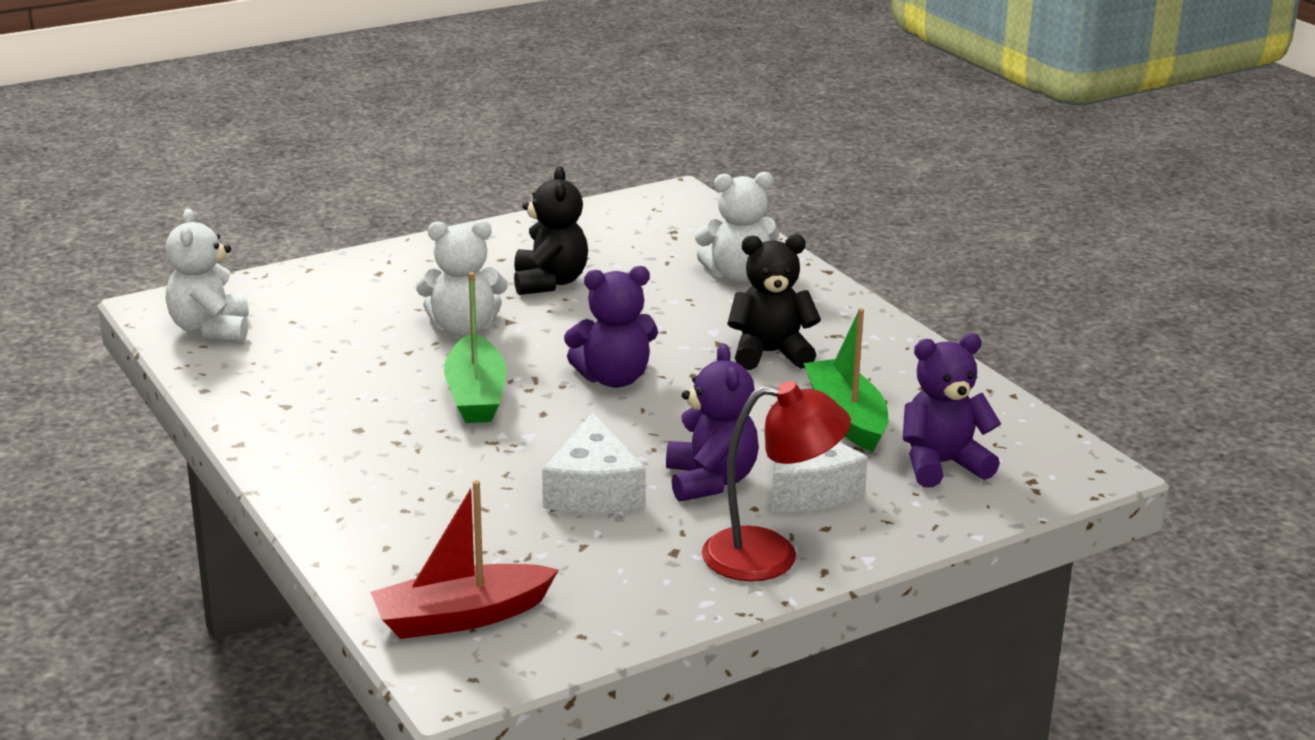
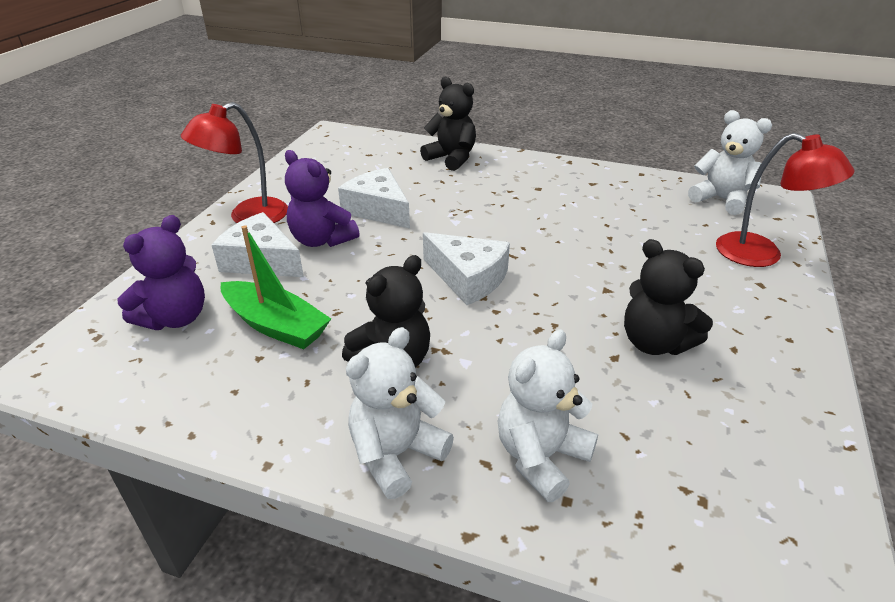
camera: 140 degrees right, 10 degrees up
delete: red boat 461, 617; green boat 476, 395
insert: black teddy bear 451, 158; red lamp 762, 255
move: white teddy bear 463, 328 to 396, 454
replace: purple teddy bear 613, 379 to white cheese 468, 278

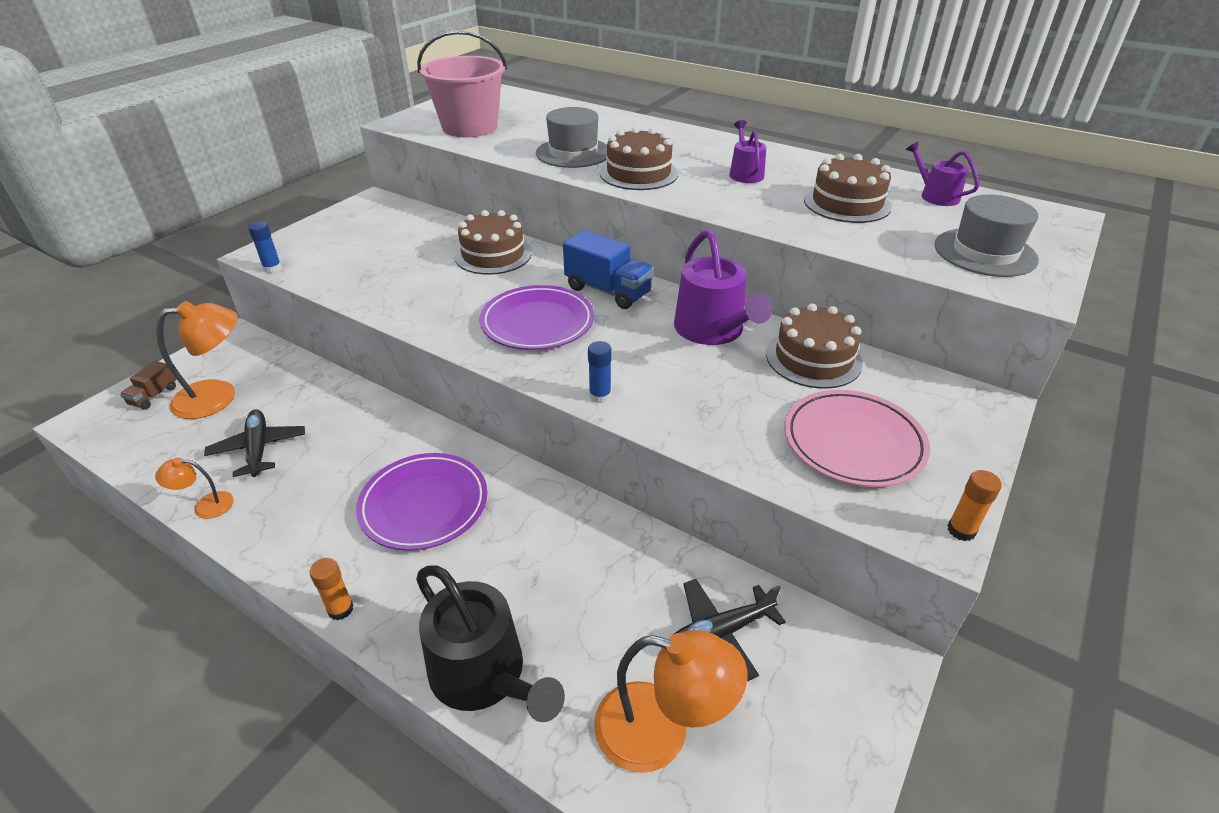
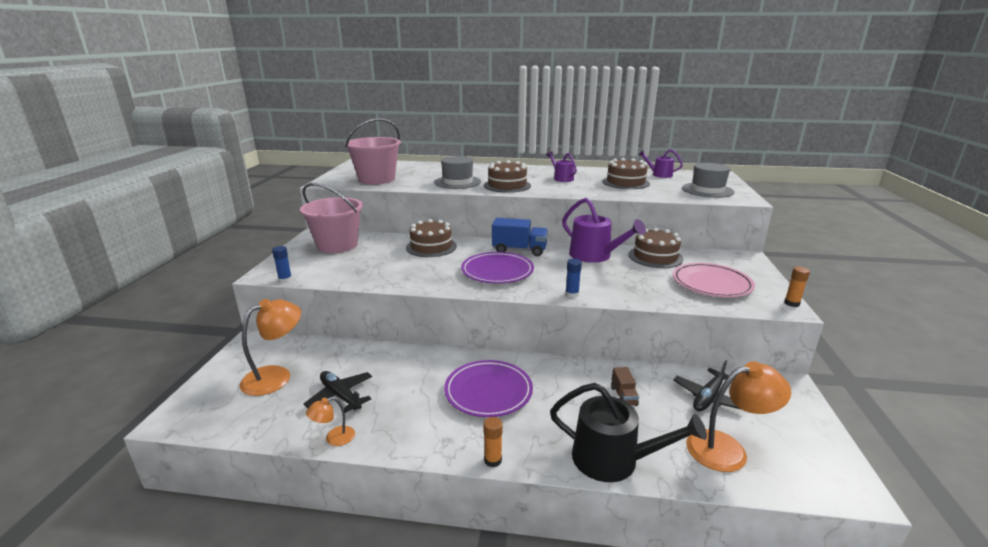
camera: 25 degrees left, 15 degrees down
insert: pink bucket 337, 245
move: brown truck 154, 396 to 623, 396

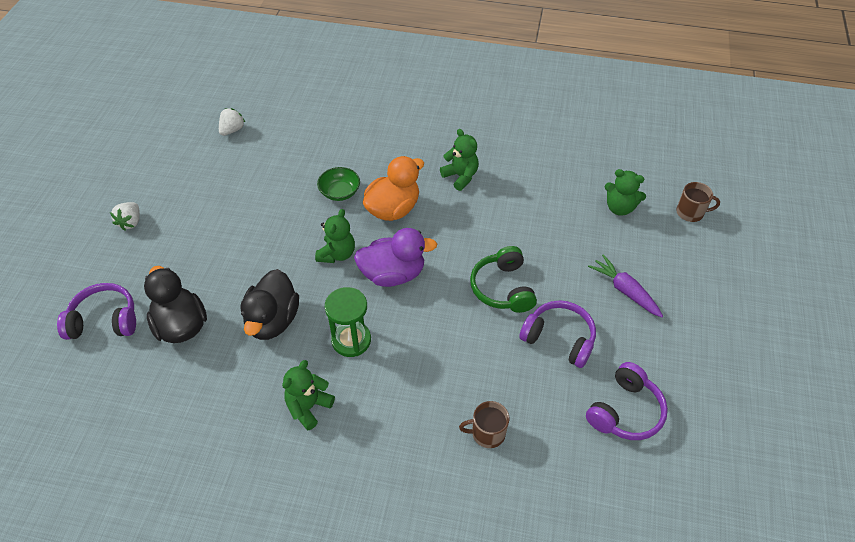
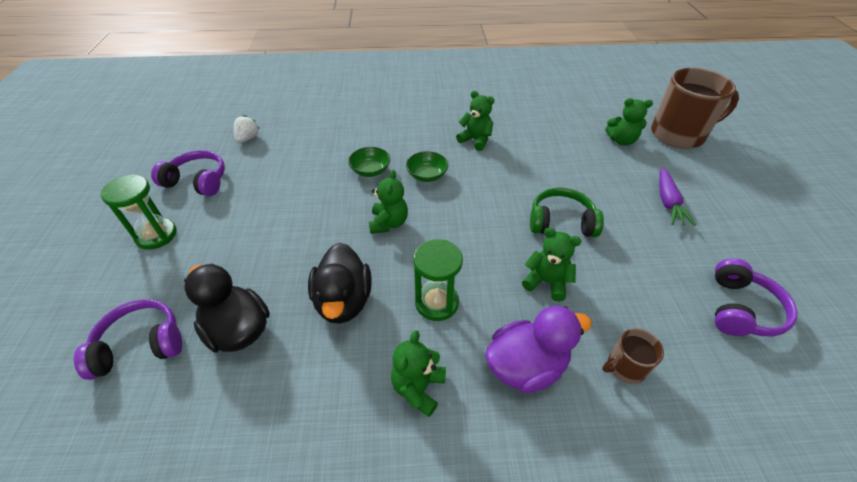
camera: 15 degrees left, 5 degrees down
insert: green teddy bear 546, 282
move: purple duck 393, 274 to 526, 366; purple headphones 559, 338 to 198, 181
replace: white strawberry 130, 222 to green hourglass 156, 235; orange duck 393, 209 to green bowl 427, 175
rotate: green headphones 502, 288 = 561, 222 120 degrees clockwise; purple carrot 625, 290 = 668, 202 120 degrees counterclockwise
resize: brown mug 690, 212 = 679, 134 x2.18

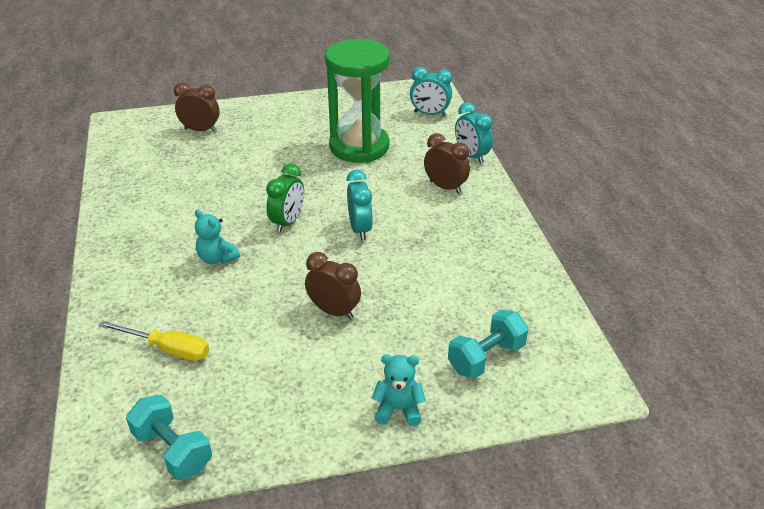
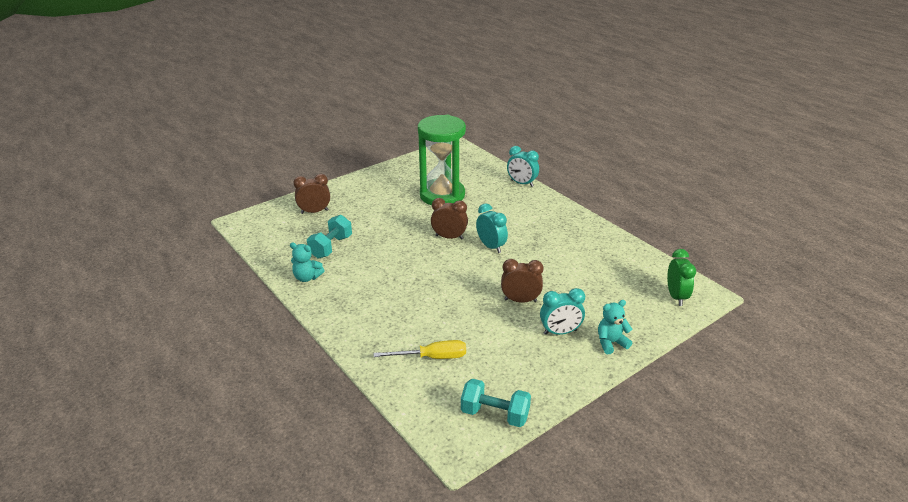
camera: 25 degrees left, 5 degrees down
move: turquoise teddy bear 217, 258 to 307, 277; green clock 287, 222 to 676, 296; turquoise clock 430, 114 to 560, 332; brown clock 445, 187 to 449, 237; turquoise dumbbell 486, 357 to 331, 247

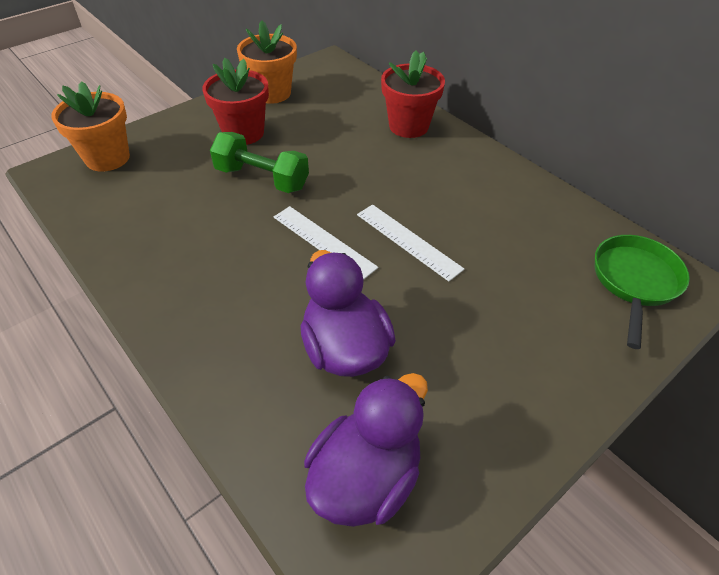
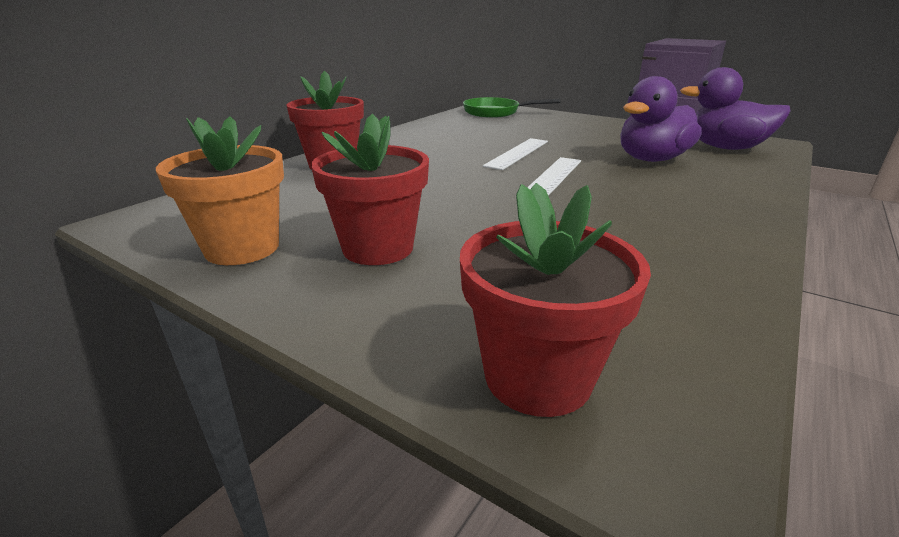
camera: 105 degrees left, 20 degrees down
delete: green dumbbell 262, 178
recolor: orange flower pot 107, 158 to red flower pot 537, 376

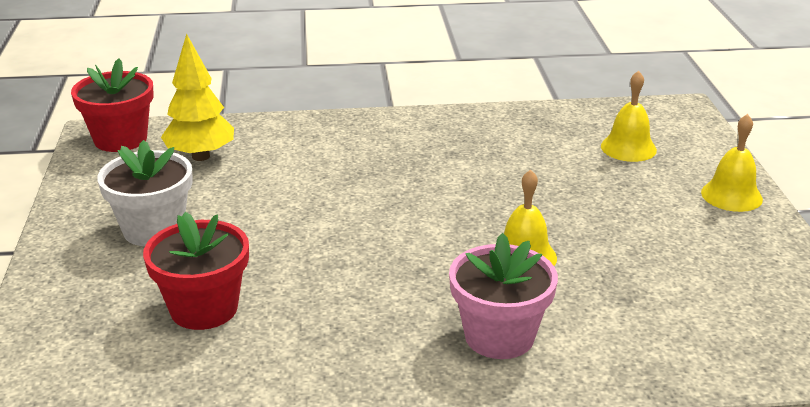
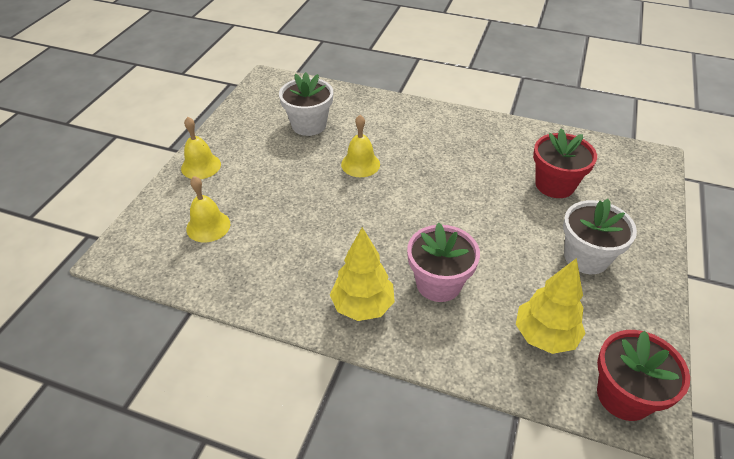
camera: 155 degrees left, 15 degrees up
insert: white flower pot 309, 125; yellow tree 362, 306
move: pink flower pot 499, 336 to 438, 283

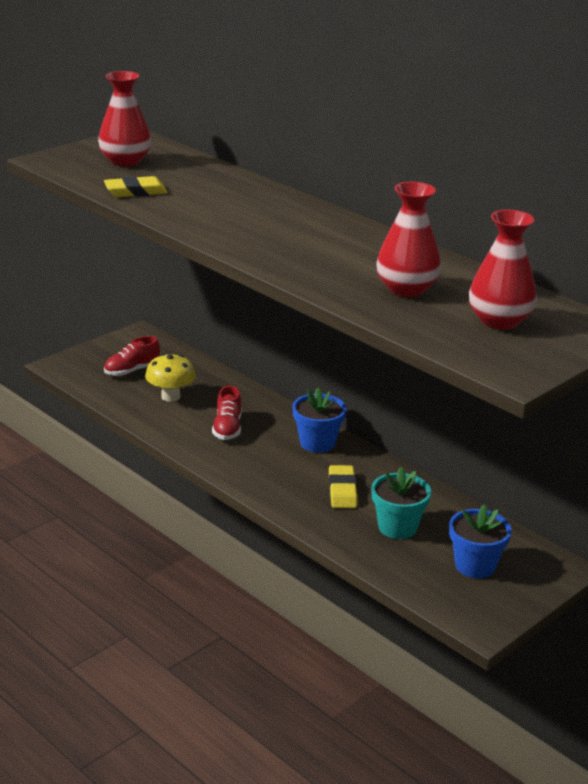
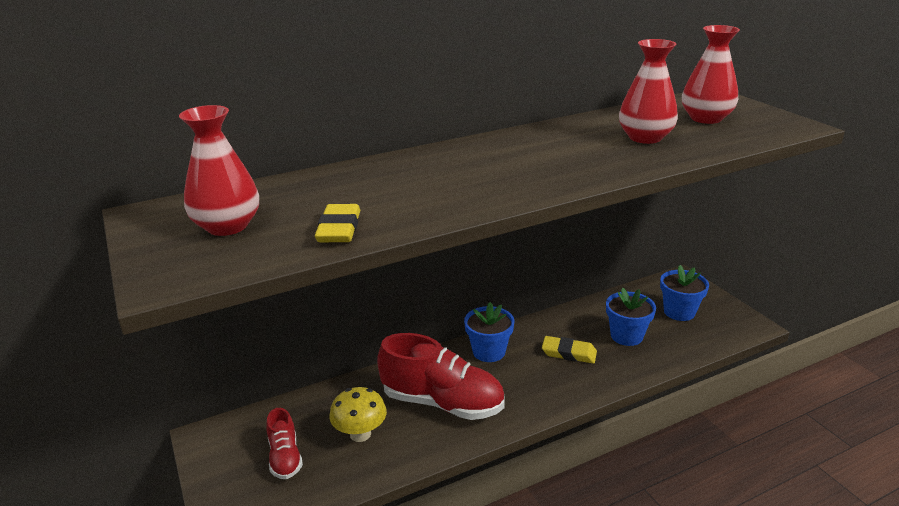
camera: 70 degrees left, 0 degrees up
recolor: turquoise flower pot 397, 527 to blue flower pot 626, 336
resize: red shoe 227, 428 = 442, 403 x1.93

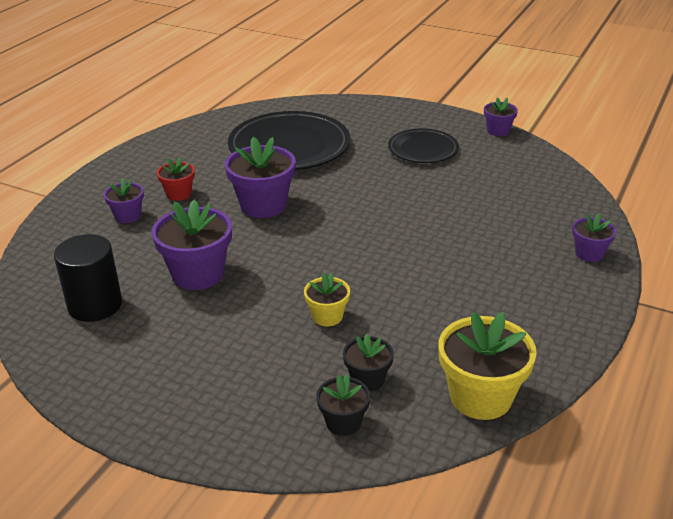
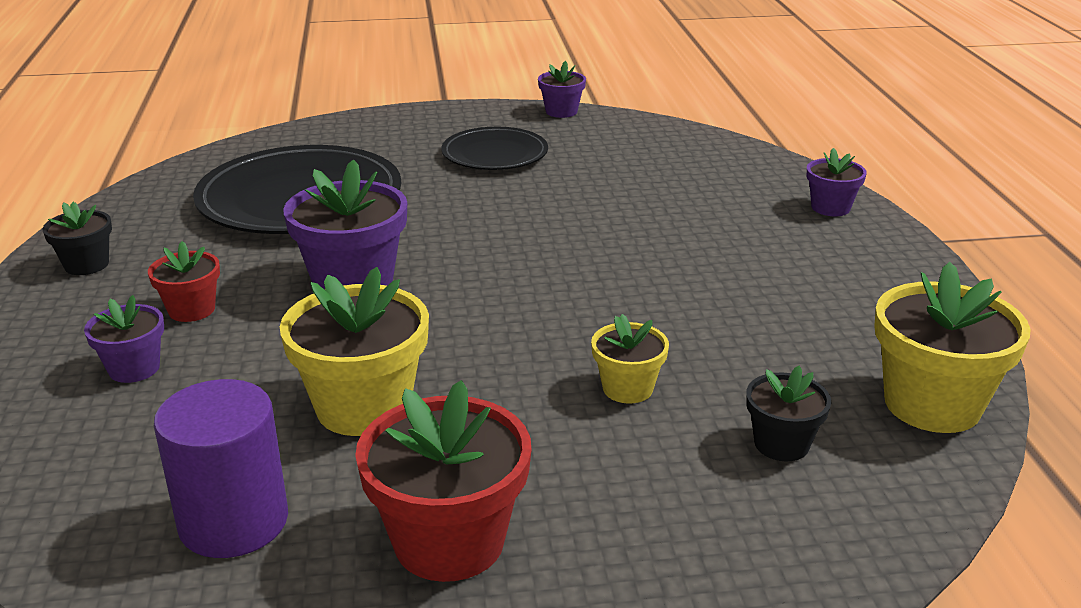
camera: 35 degrees left, 5 degrees down
insert: red flower pot 449, 541
move: black flower pot 343, 422 to 86, 265
recolor: black cylinder 95, 305 to purple cylinder 233, 521; purple flower pot 198, 274 to yellow flower pot 363, 407

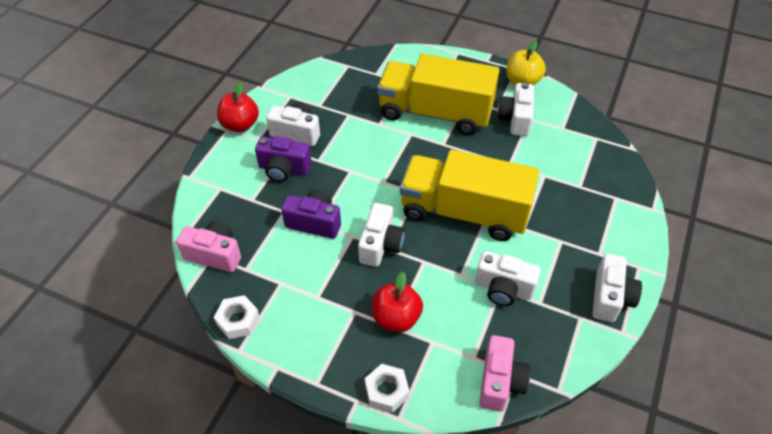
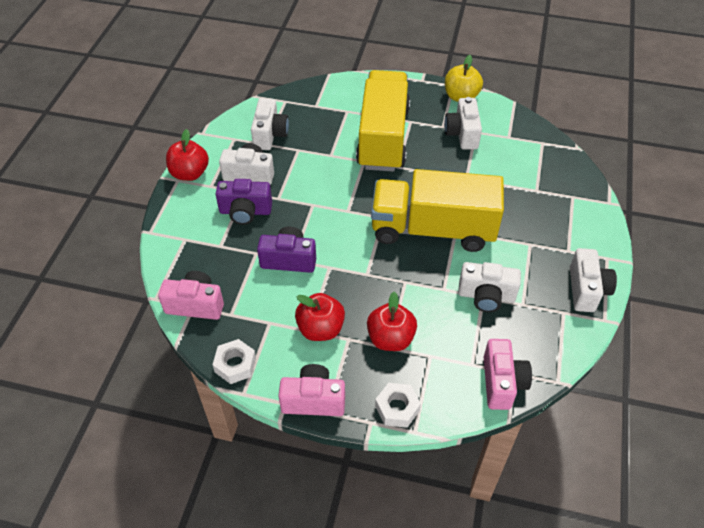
camera: 10 degrees left, 0 degrees up
insert: pink camera 313, 400; red apple 320, 329
move: white camera 381, 245 to 270, 134
rotate: yellow truck 435, 113 = 383, 137 90 degrees clockwise

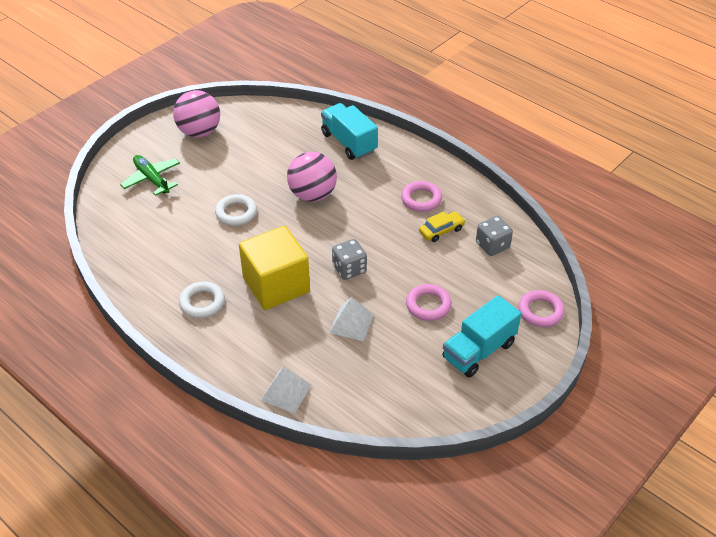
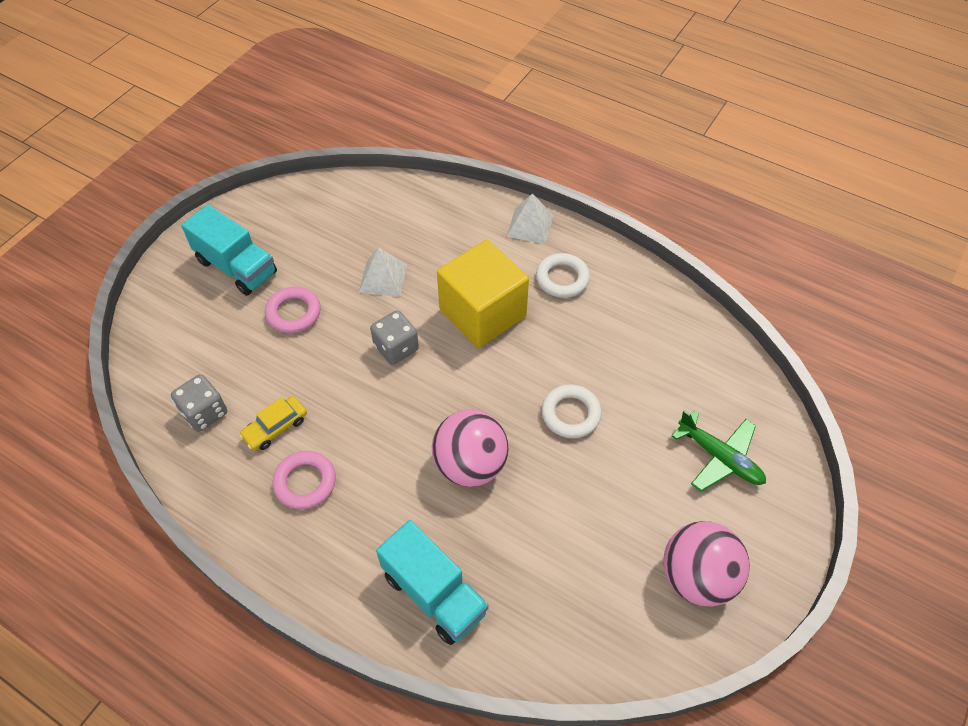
camera: 170 degrees right, 10 degrees up
delete: pink ring 540, 311
move: white pyramid 286, 392 to 530, 225
rotate: turquoise truck 478, 350 = 236, 267 90 degrees clockwise

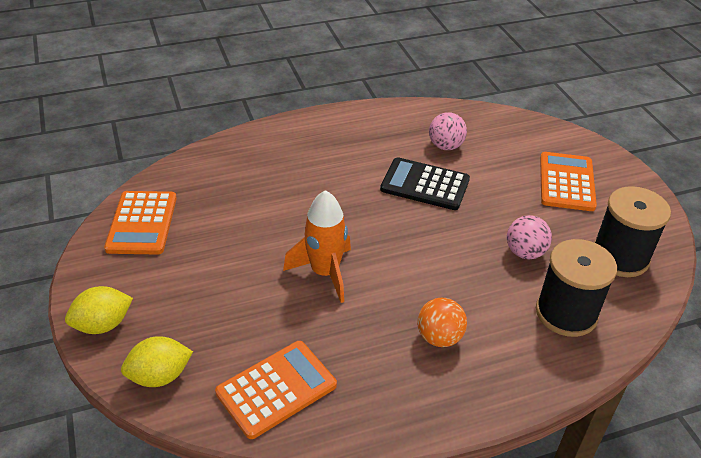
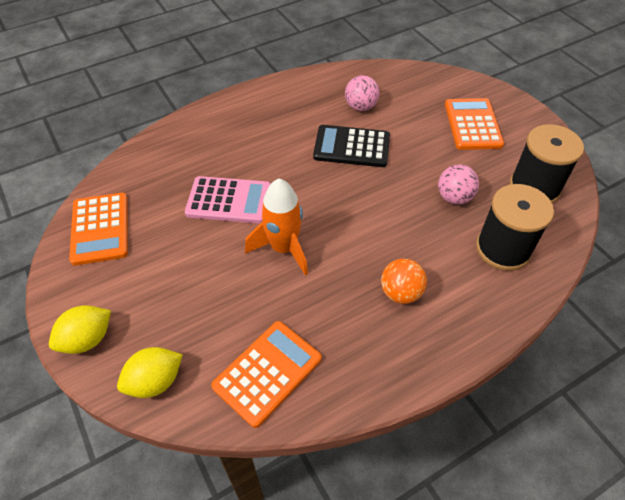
camera: 10 degrees left, 10 degrees up
insert: pink calculator 229, 200

